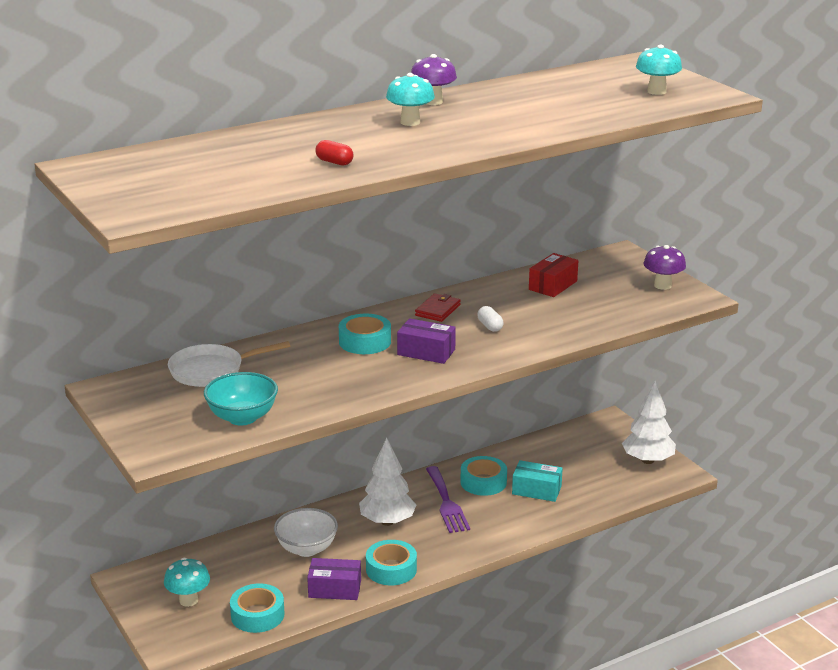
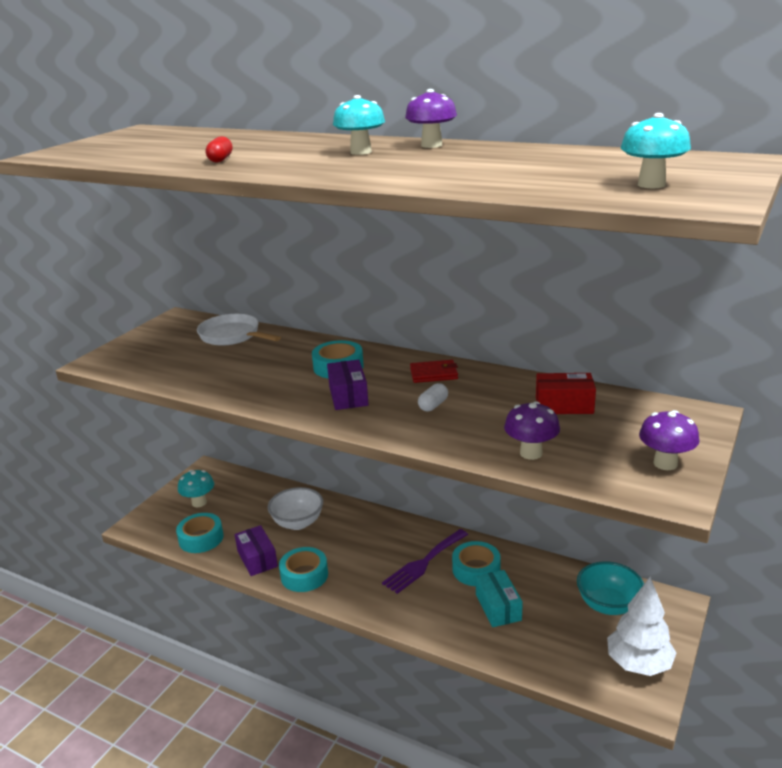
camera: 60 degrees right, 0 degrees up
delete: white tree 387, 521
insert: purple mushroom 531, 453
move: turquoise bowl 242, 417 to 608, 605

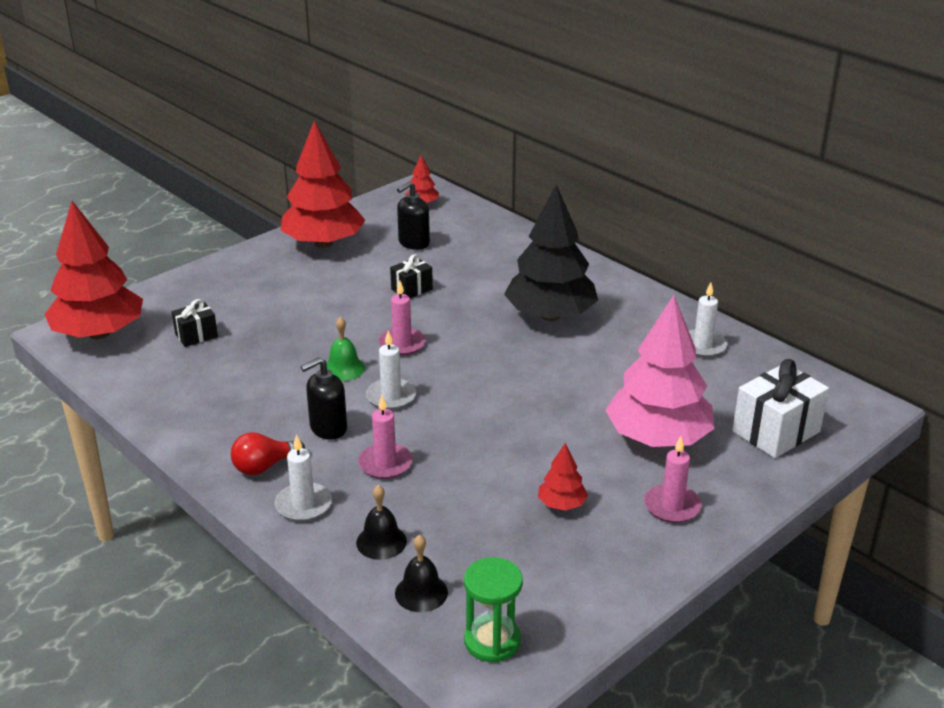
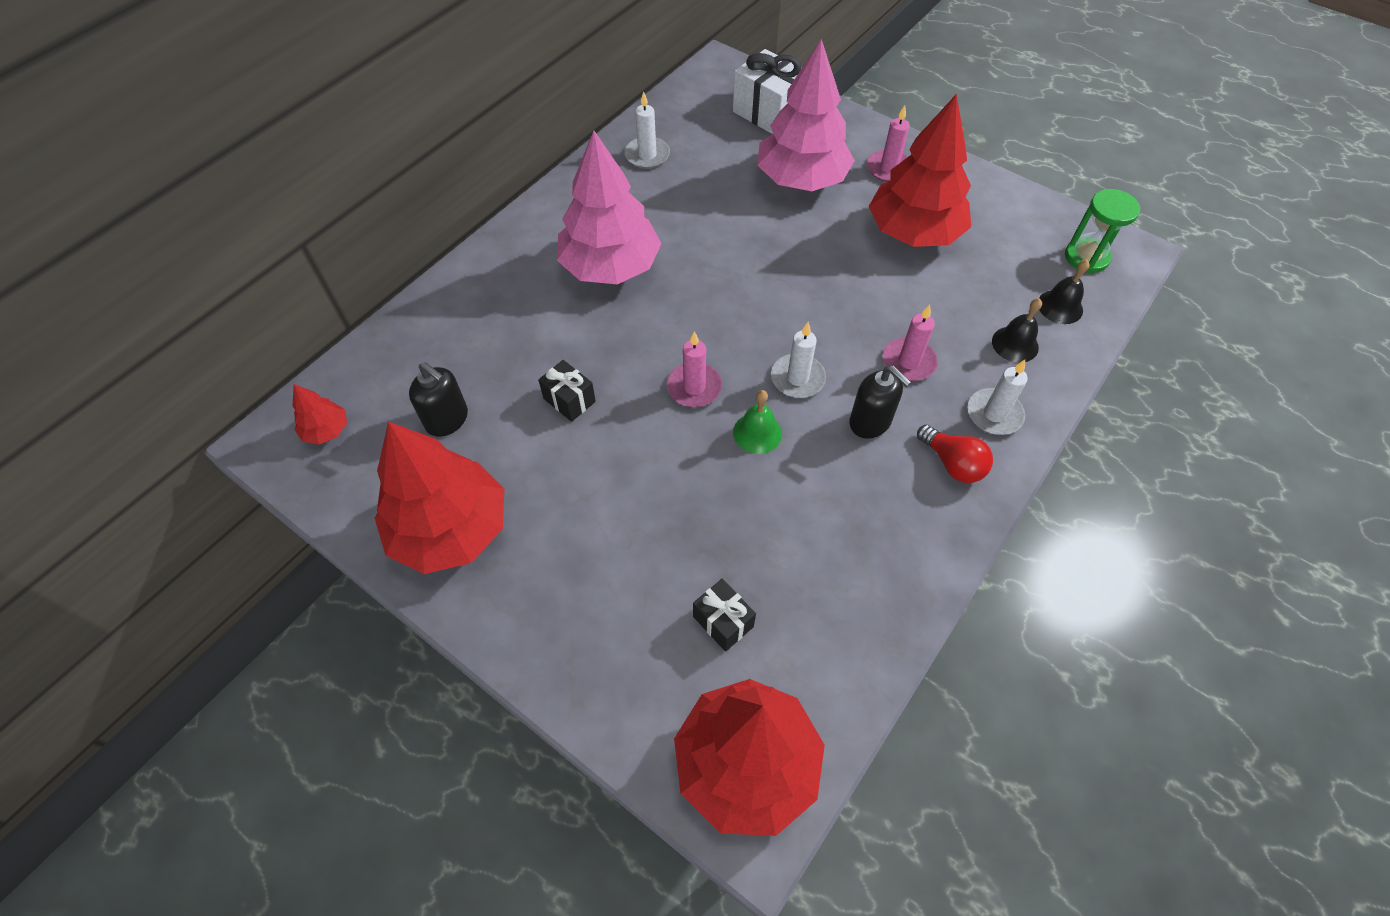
camera: 100 degrees left, 25 degrees up
recolor: black tree 550, 315 to pink tree 610, 266
resize: red tree 562, 504 = 913, 232 x2.30

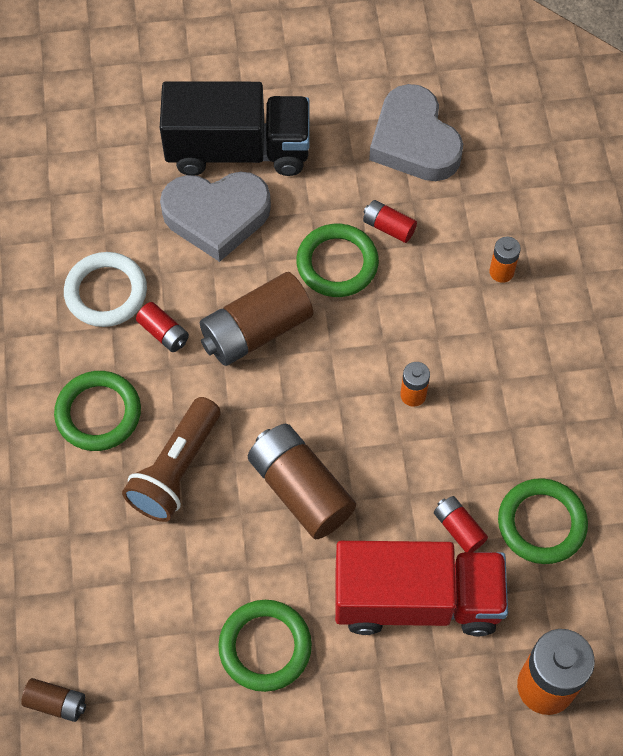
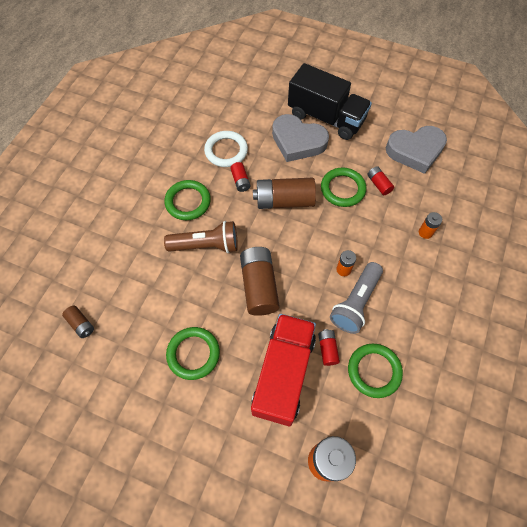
camera: 30 degrees right, 0 degrees up
insert: grey flashlight 355, 303
rotate: brown flashlight 176, 469 = 206, 245 150 degrees counterclockwise; red truck 416, 600 = 283, 374 105 degrees counterclockwise; grey heart 414, 141 = 415, 151 105 degrees counterclockwise

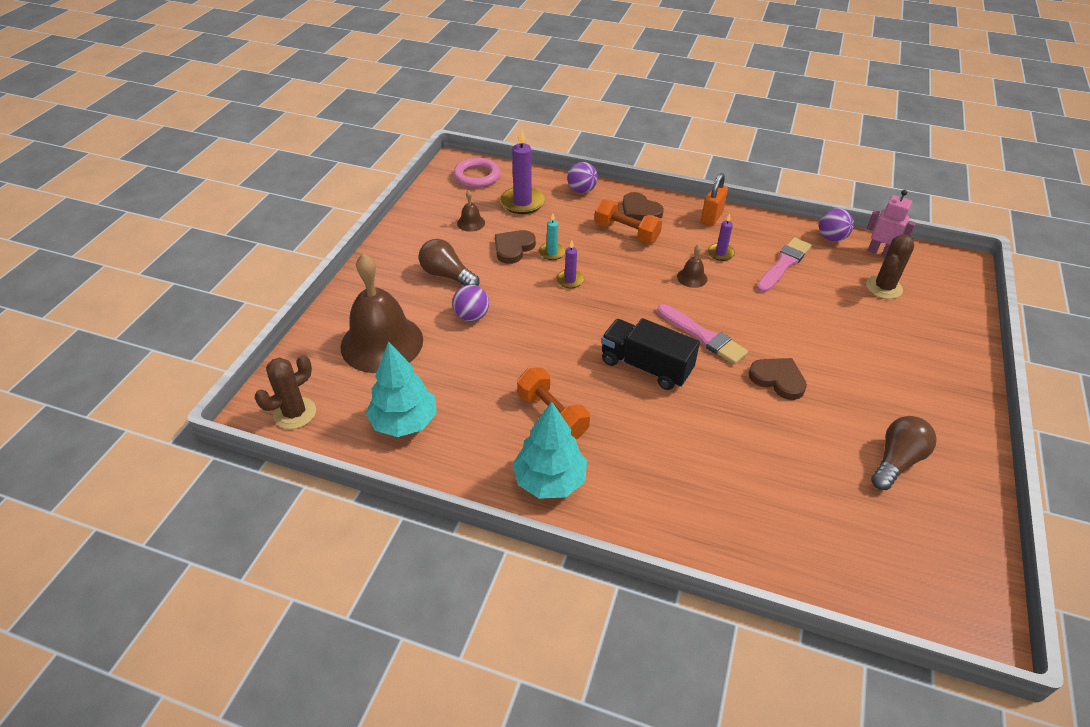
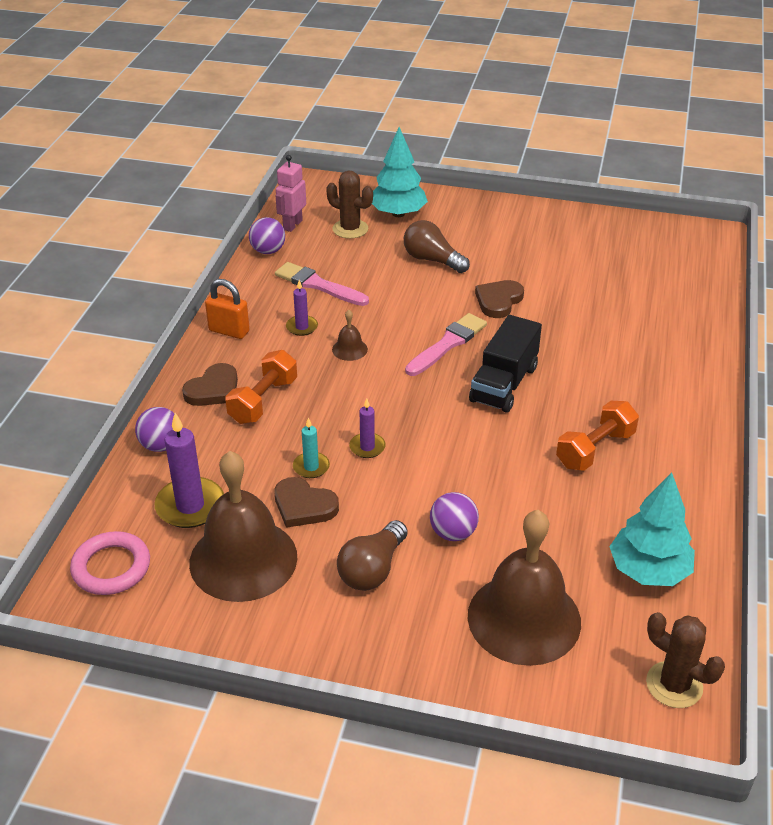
camera: 95 degrees left, 5 degrees down
move: turquoise tree 549, 480 to 398, 214; brown light bulb 896, 461 to 432, 260
resize: brown bell 471, 223 = 243, 559 x2.47

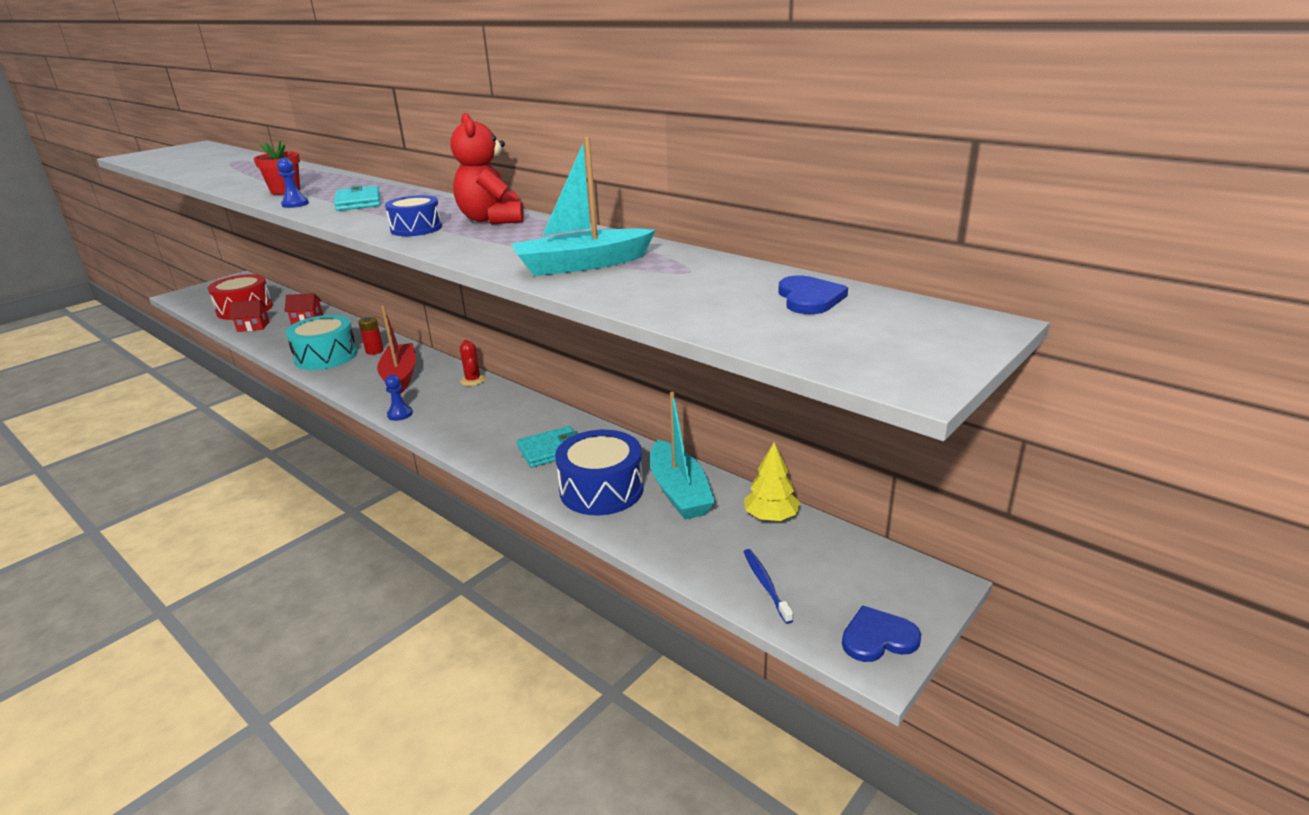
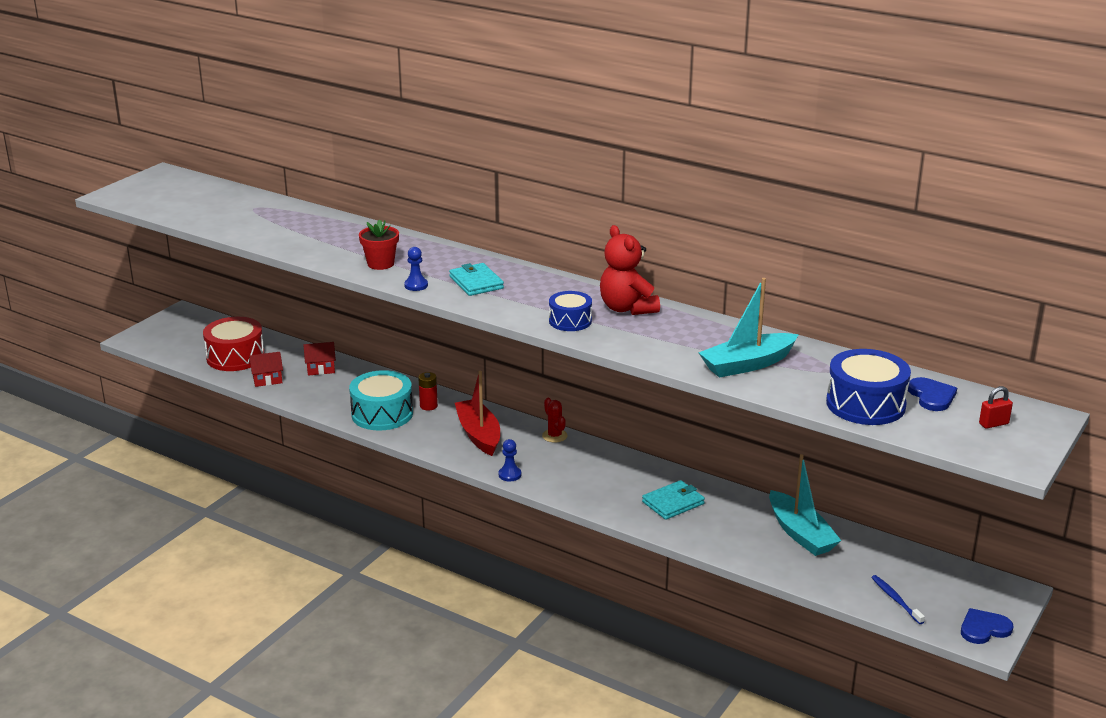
camera: 10 degrees left, 0 degrees up
delete: yellow tree 771, 517
insert: red padlock 993, 424
move: blue drum 601, 490 to 865, 404

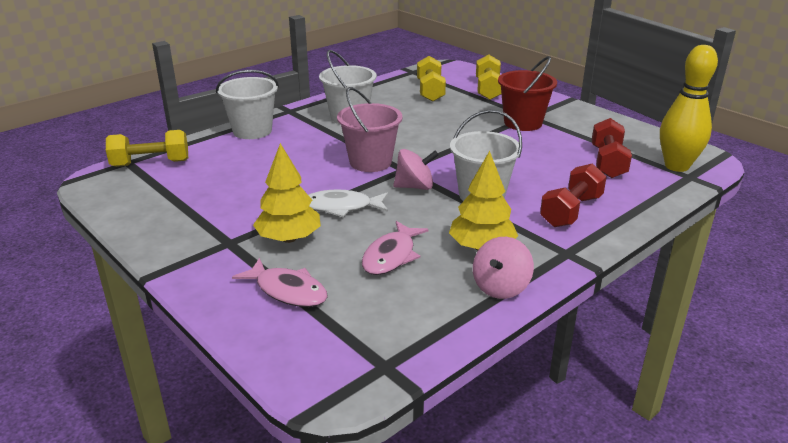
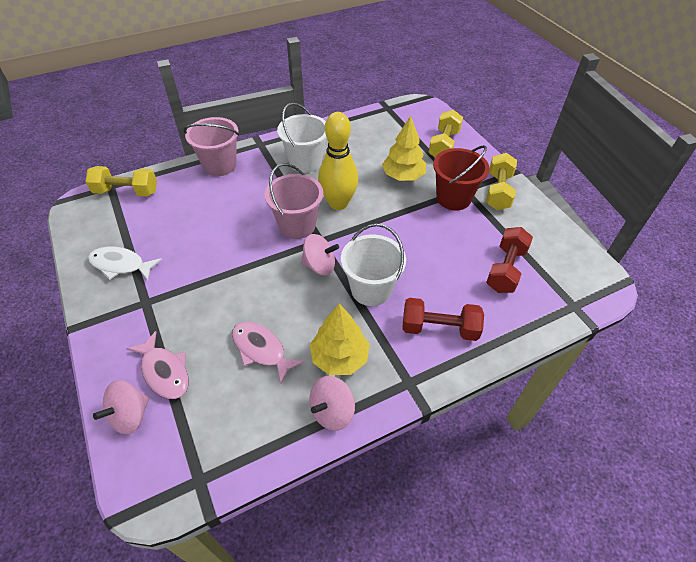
camera: 15 degrees right, 20 degrees up
insert: pink spinning top 130, 415
move: yellow tree 289, 238 to 403, 176; white fish 341, 207 to 121, 265; yellow dumbbell 430, 91 to 498, 191; yellow bowling pin 676, 166 to 338, 203
recolor: white bucket 252, 131 to pink bucket 219, 165
rotate: pink fish 391, 256 = 261, 350 90 degrees clockwise; red dumbbell 571, 211 = 439, 328 45 degrees clockwise

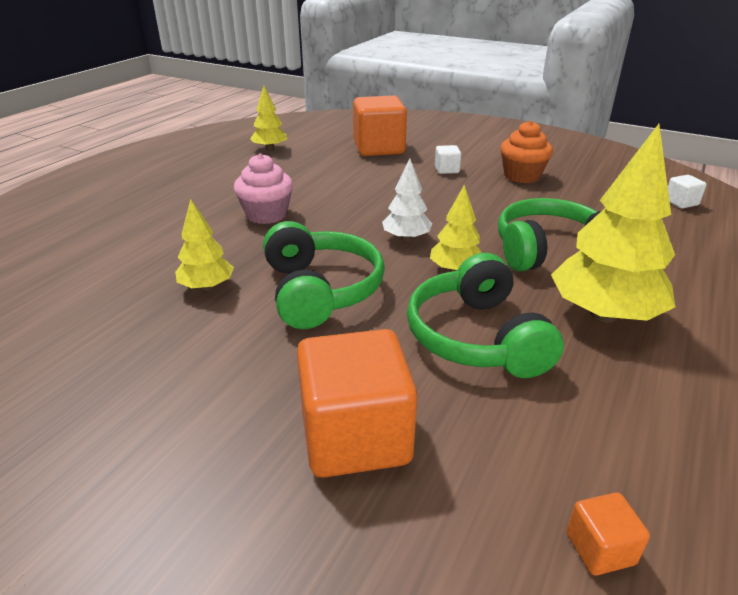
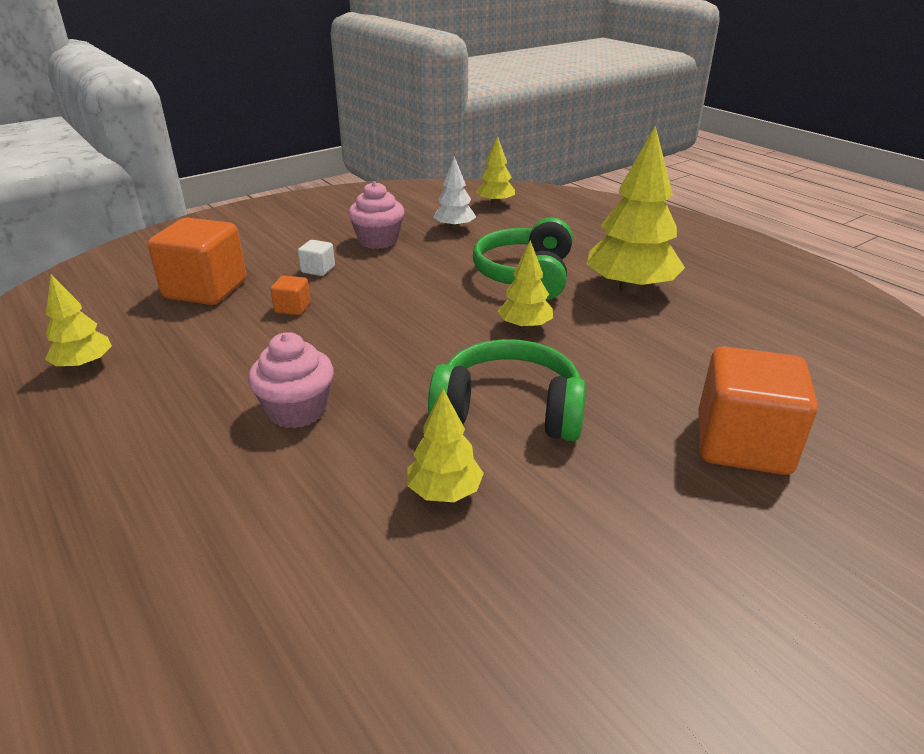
camera: 65 degrees left, 0 degrees up
delete: green headphones 477, 337
move: white tree 406, 238 to 454, 228; orange cube 600, 548 to 293, 308
replace: white cube 681, 202 to yellow tree 495, 203
recolor: orange cupcake 522, 176 to pink cupcake 378, 241

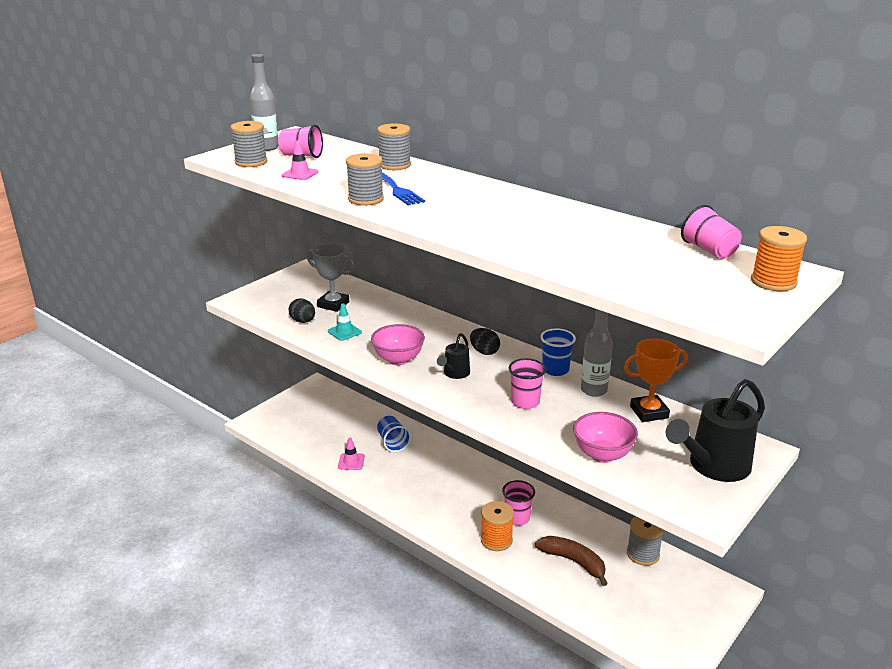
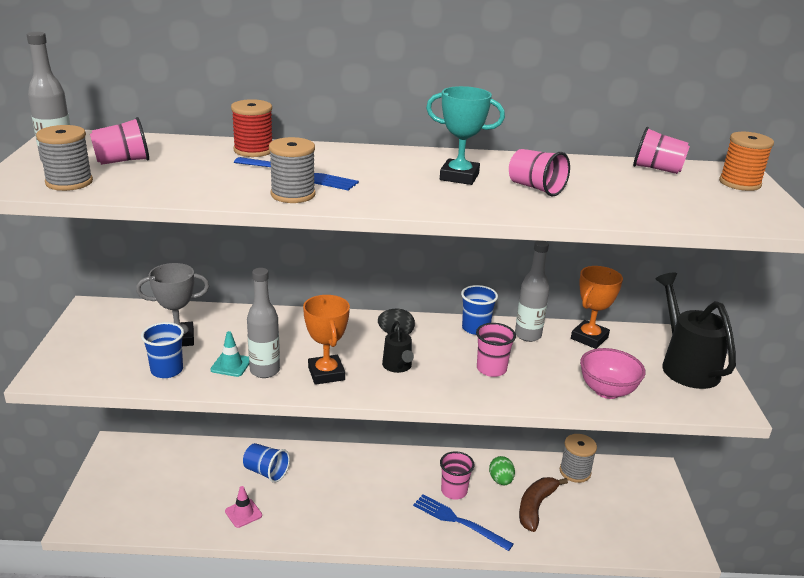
camera: 40 degrees left, 0 degrees up
delete: pink traffic cone 300, 174
insert: grey bottle 265, 371; turquoise trophy 459, 177; green egg 500, 480; pink cup 535, 188
replace: black egg 303, 321 to blue cup 167, 370; pink bowl 398, 359 to orange trophy 326, 373; orange spool 496, 540 to blue fork 458, 521
recolor: grey spool 394, 165 to red spool 253, 150
rotate: brown banana 573, 562 = 536, 507 60 degrees counterclockwise; black watering can 713, 467 = 685, 365 150 degrees clockwise

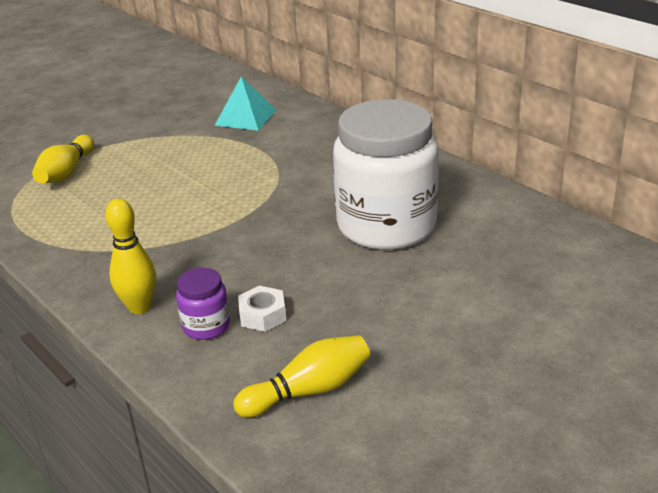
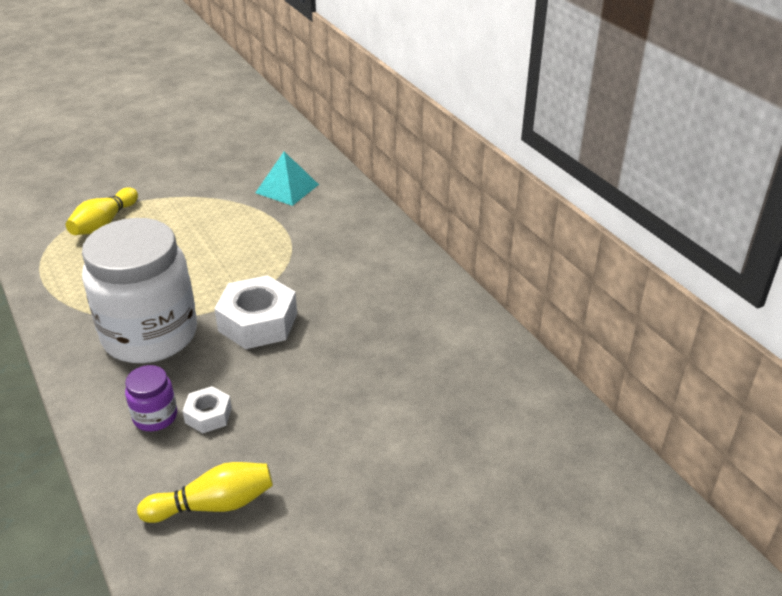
camera: 10 degrees right, 5 degrees up
delete: yellow bowling pin 139, 307
insert: white nut 258, 322
move: white jar 386, 226 to 150, 335

